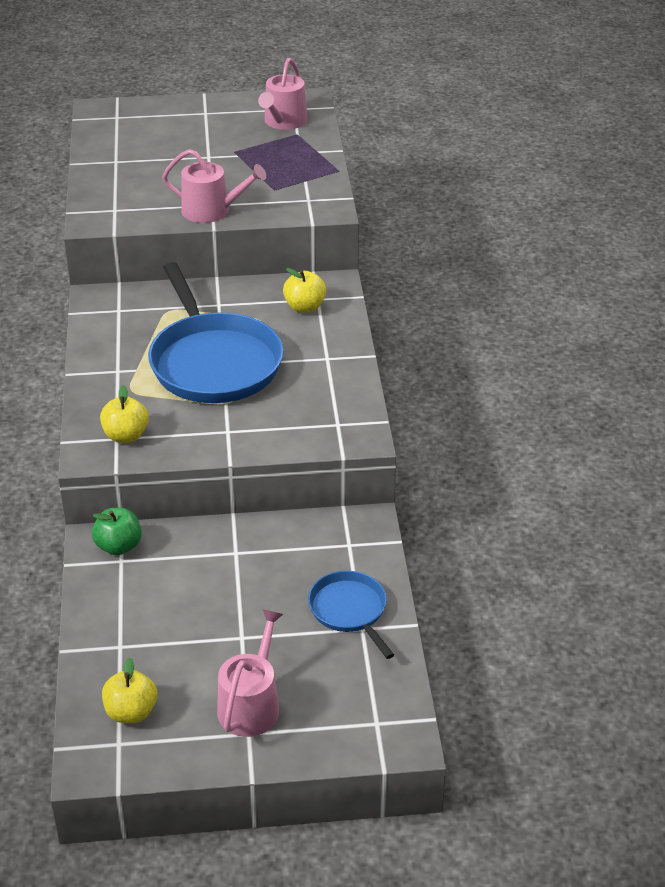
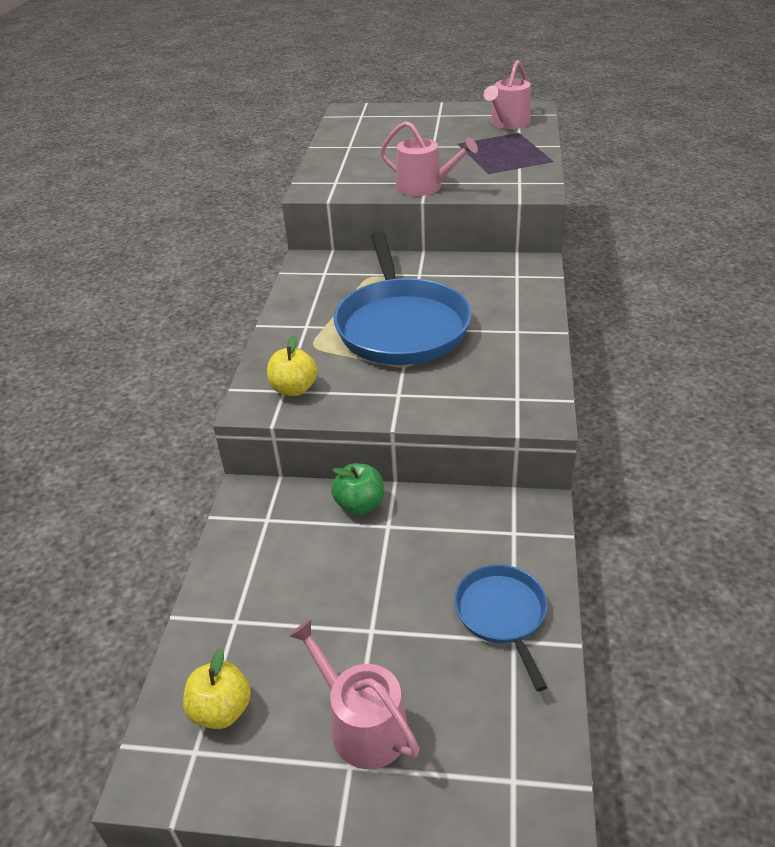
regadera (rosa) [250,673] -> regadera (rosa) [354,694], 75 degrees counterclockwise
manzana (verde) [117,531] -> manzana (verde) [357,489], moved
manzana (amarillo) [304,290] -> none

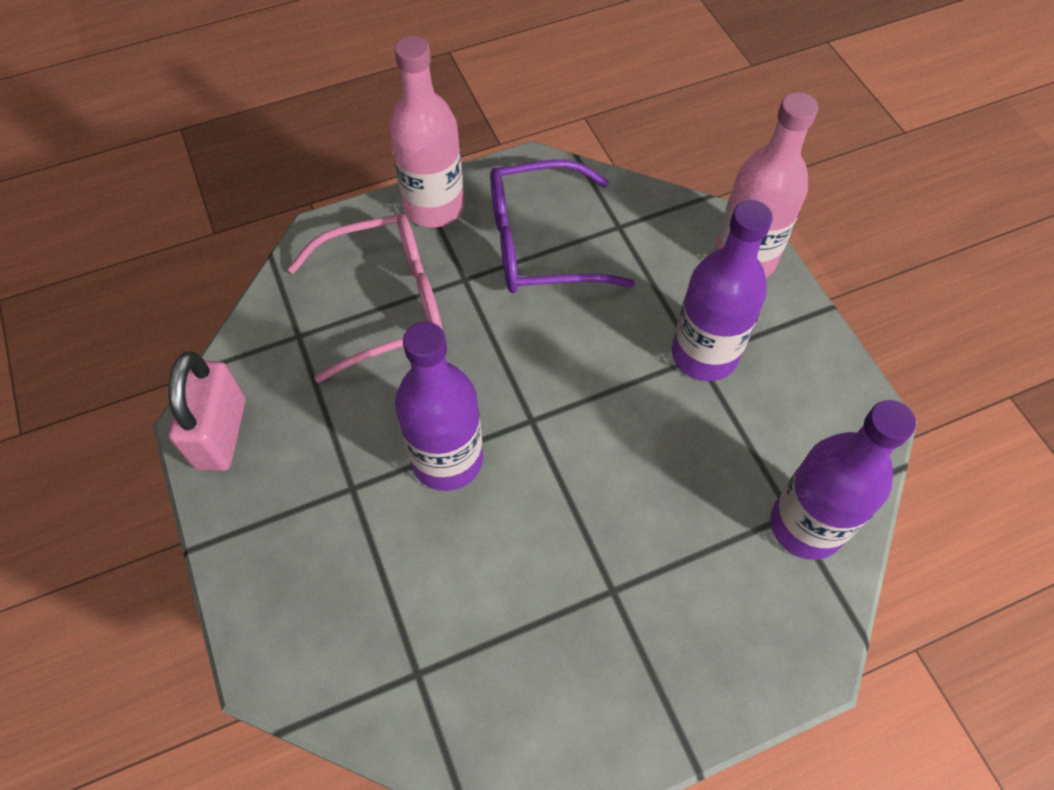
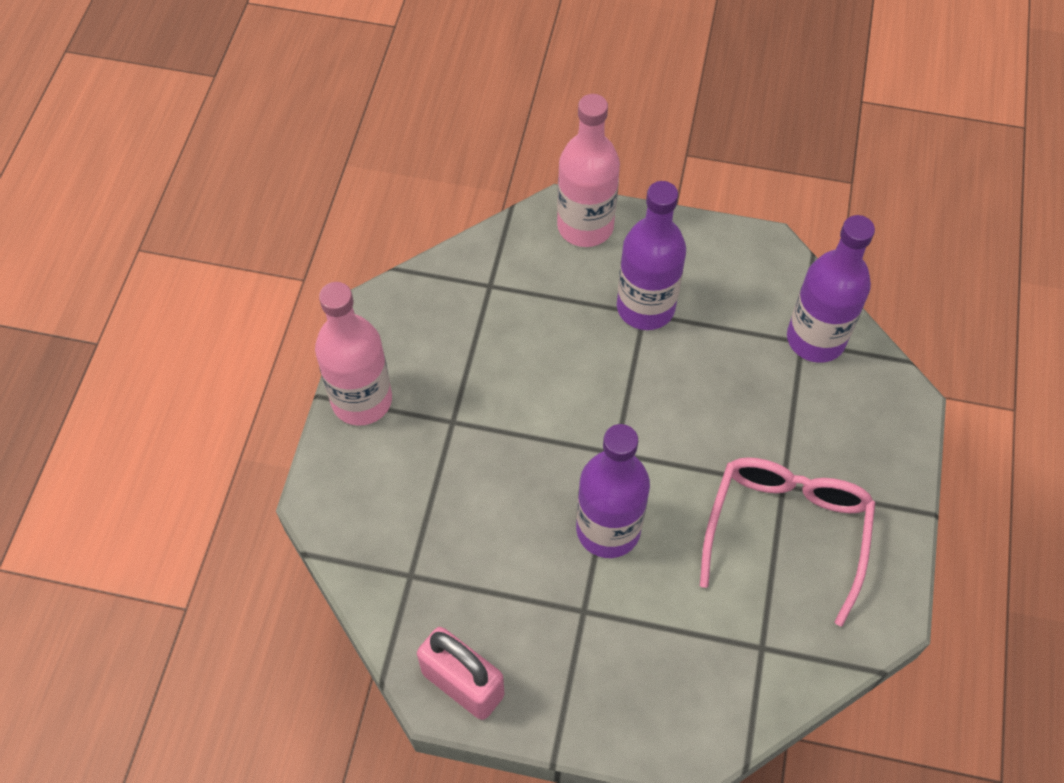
gafas (rosa) [365,298] -> gafas (rosa) [787,542], moved
gafas (morado) [562,226] -> none

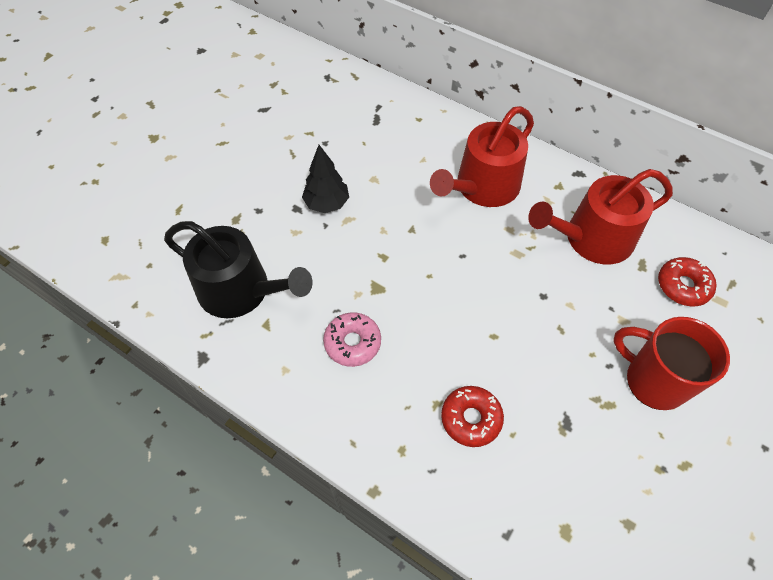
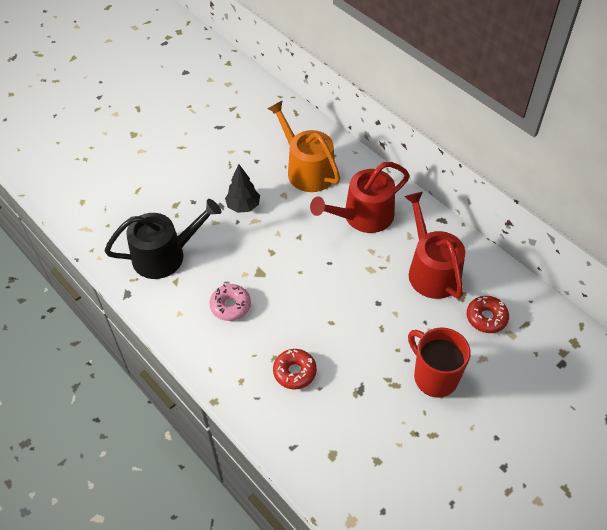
regadera (negro) [238,269] -> regadera (negro) [162,239], 60 degrees counterclockwise
none -> regadera (naranja) [303,146]
regadera (rojo) [600,216] -> regadera (rojo) [434,245], 75 degrees clockwise

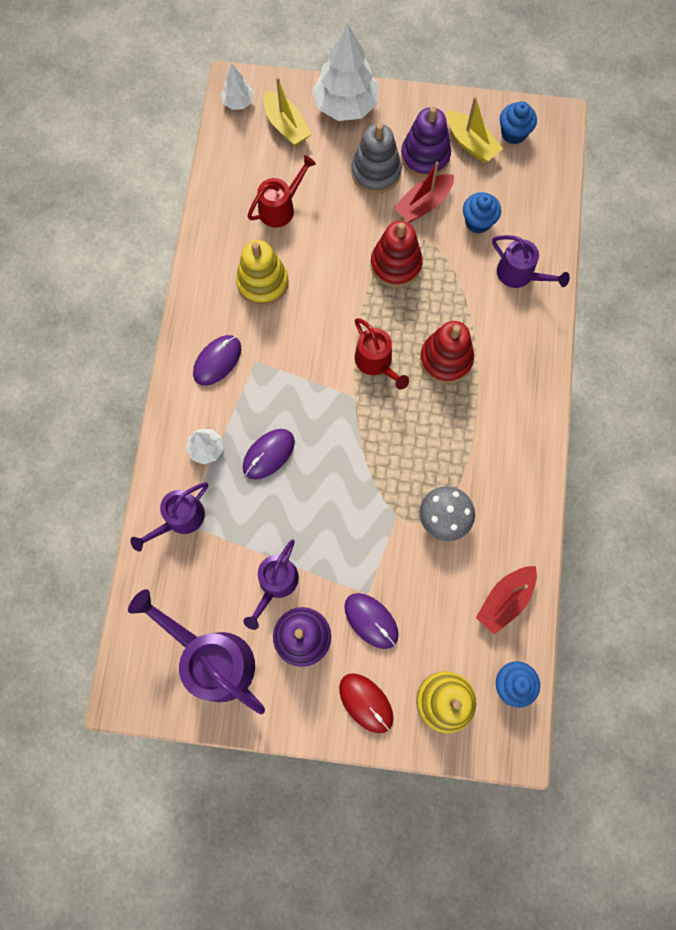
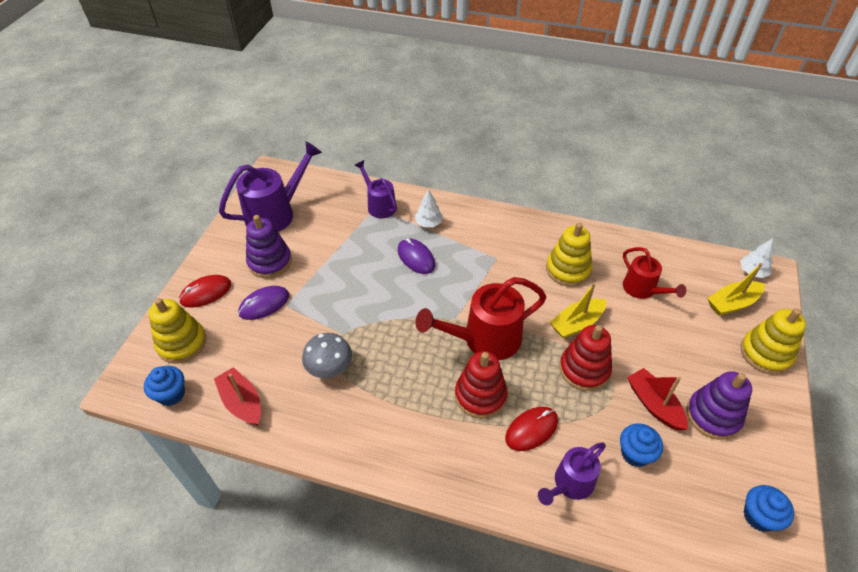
regadera (rojo) [382,353] -> regadera (rojo) [481,318], x1.66
none -> ratón (rojo) [531,429]
barco (amarillo) [475,129] -> barco (amarillo) [577,310], moved
árbol (blanco) [345,72] -> juguete apilable (amarillo) [773,341]
ratón (morado) [217,360] -> none
regadera (morado) [271,584] -> none
juguete apilable (gris) [376,158] -> none

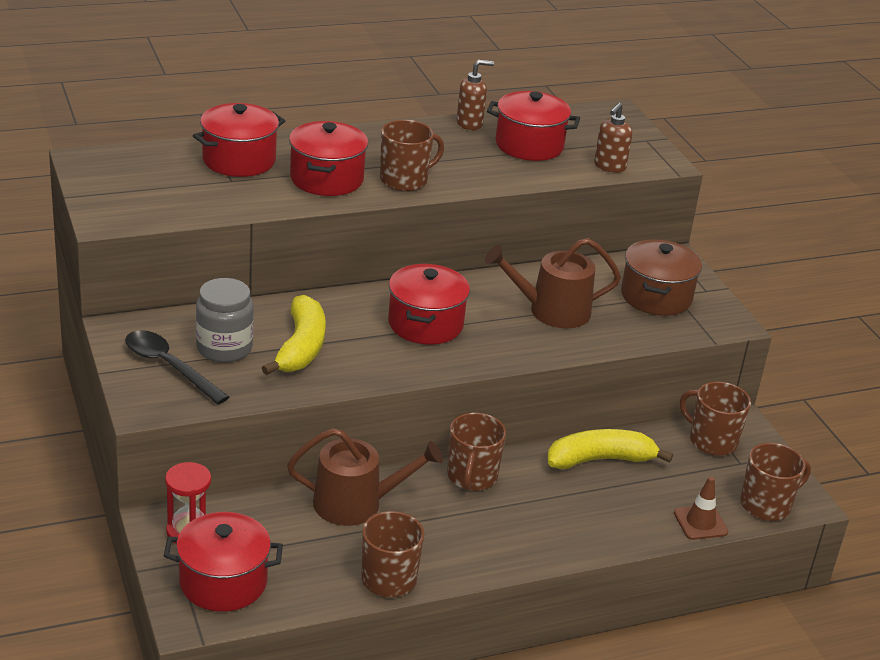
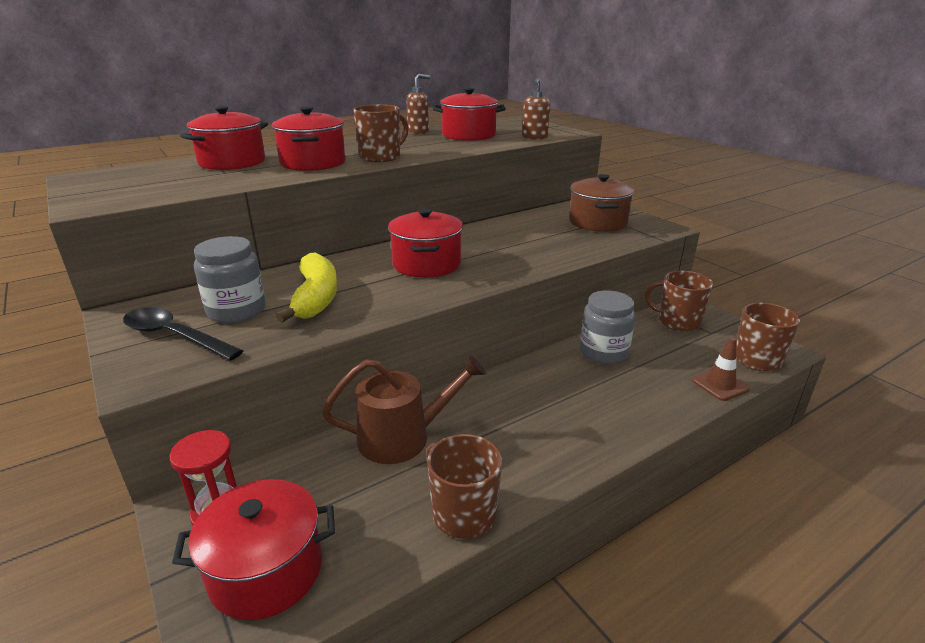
plátano (amarillo) [610,449] -> tarro (gris) [607,327]
taza (marrón) [476,452] -> none
regadera (marrón) [553,283] -> none

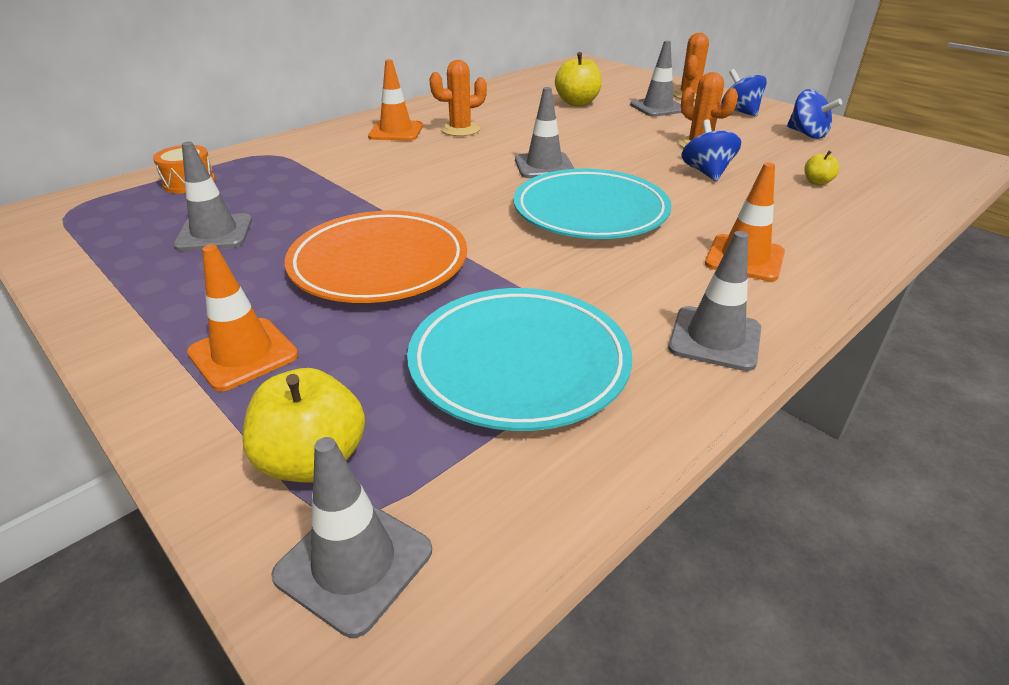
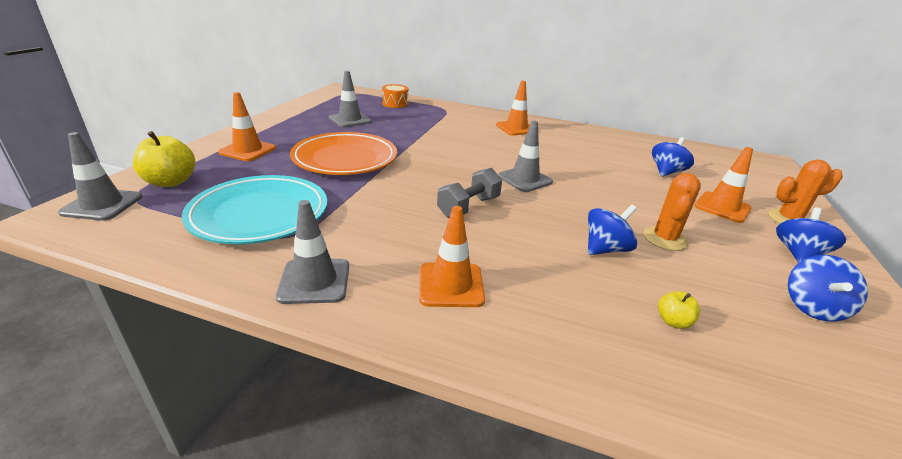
plato (turquesa) [593,204] -> mancuerna (gris) [469,193]
manzana (amarillo) [578,79] -> peonza (azul) [673,157]
cono de tráfico (gris) [656,79] -> cono de tráfico (naranja) [723,185]
cactus (naranja) [458,98] -> none

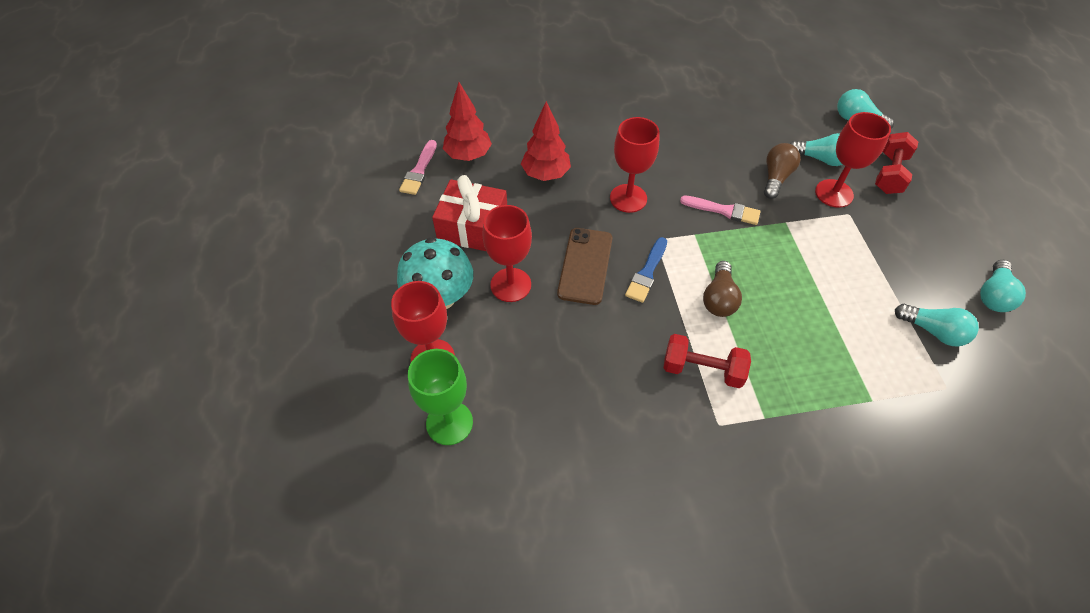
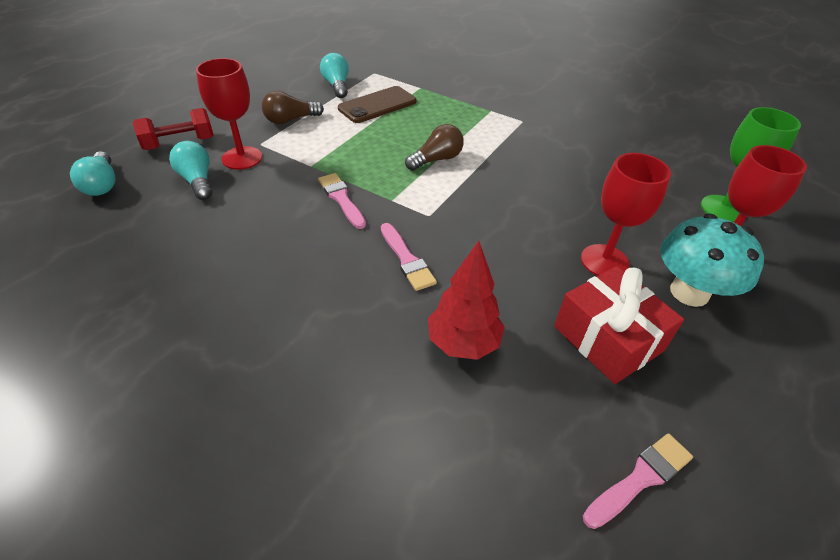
bombilla (marrón) [782,171] -> bombilla (marrón) [293,107], moved
móvil (marrón) [584,266] -> móvil (marrón) [377,104], moved
copa (rojo) [634,165] -> pincel (rosa) [409,257]
árbol (rojo) [467,121] -> none
pincel (azul) [646,270] -> none
mancuerna (rojo) [707,361] -> none
bombilla (turquesa) [1003,286] -> none

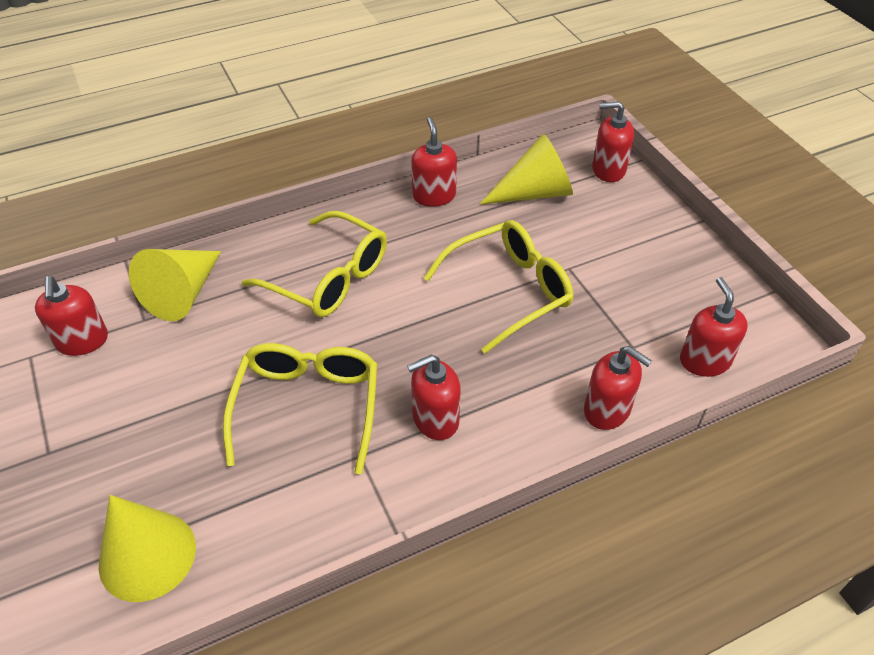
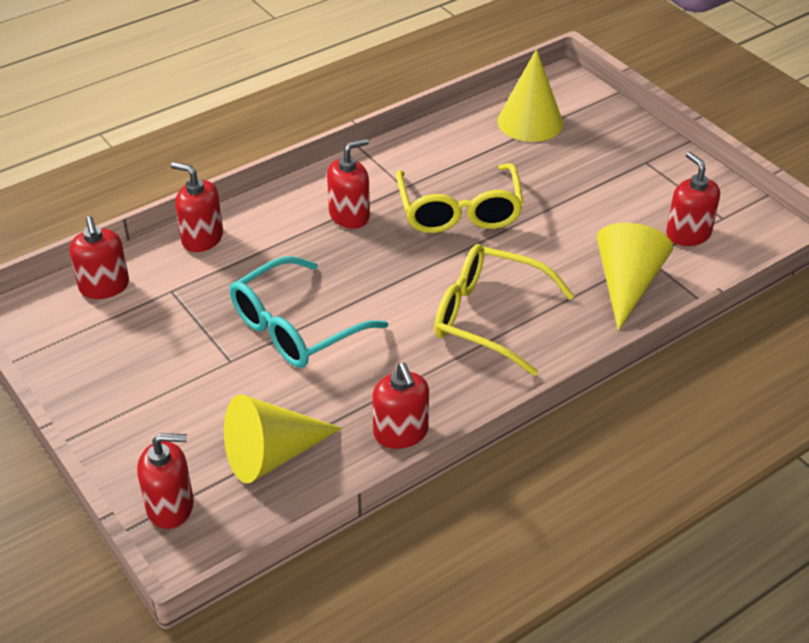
gafas (amarillo) [498,286] -> gafas (turquesa) [309,312]

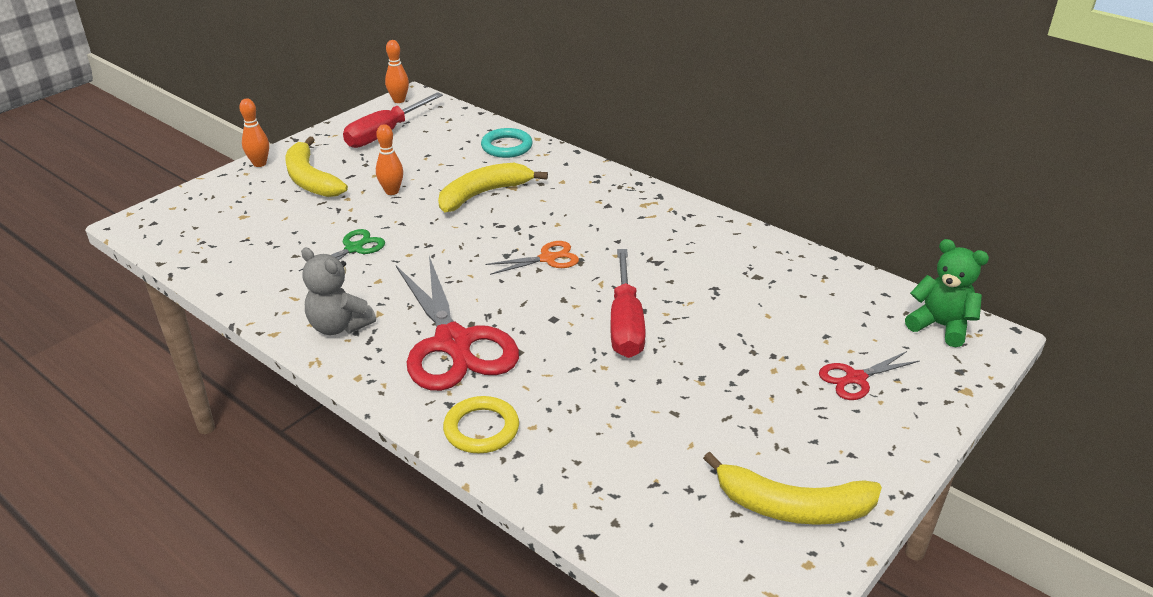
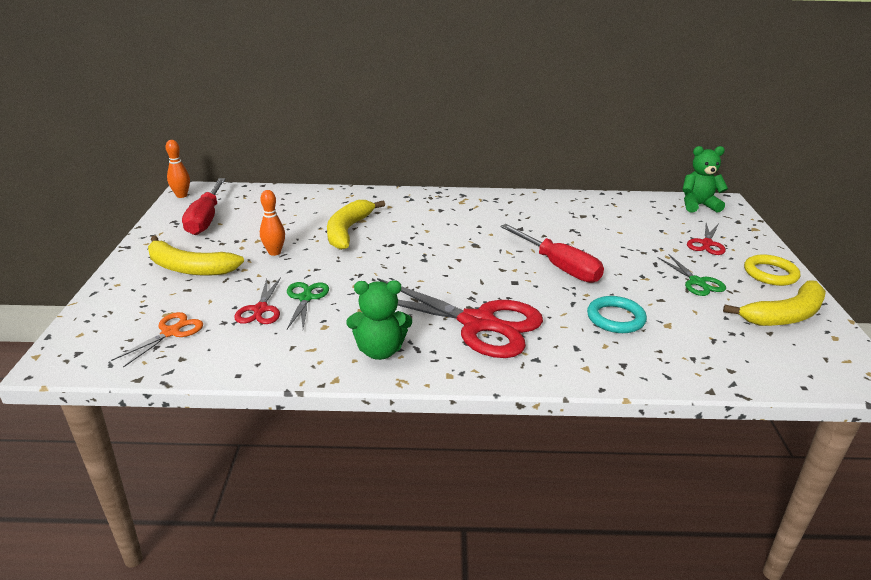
tijeras (naranja) [532,258] -> tijeras (naranja) [157,340], moved
none -> tijeras (rojo) [257,300]
osito (gris) [338,291] -> osito (verde) [379,320]
anillo (turquesa) [507,143] -> anillo (turquesa) [617,314], moved
none -> tijeras (verde) [692,275]
anillo (amarillo) [481,424] -> anillo (amarillo) [772,270], moved
bolo (naranja) [254,133] -> none

